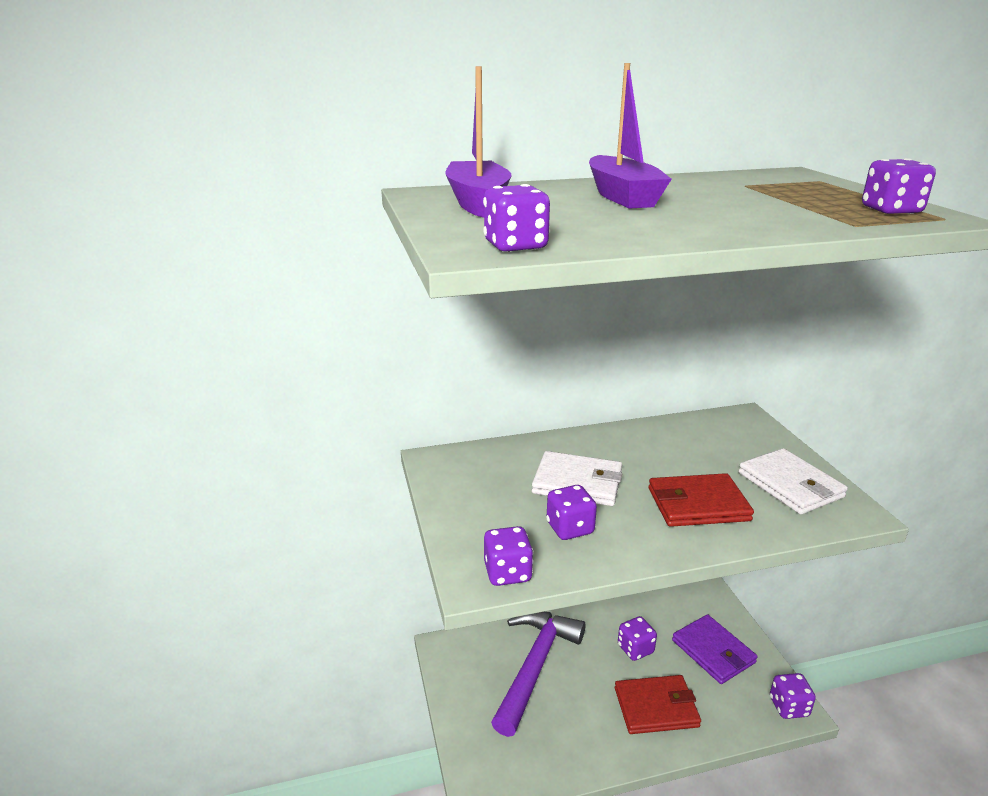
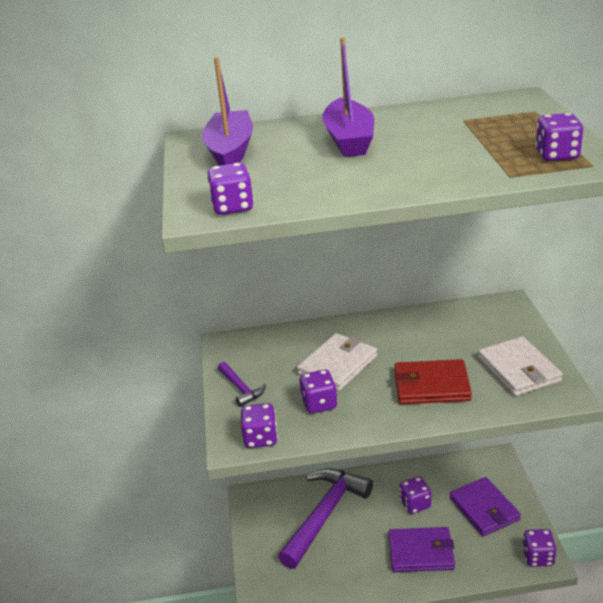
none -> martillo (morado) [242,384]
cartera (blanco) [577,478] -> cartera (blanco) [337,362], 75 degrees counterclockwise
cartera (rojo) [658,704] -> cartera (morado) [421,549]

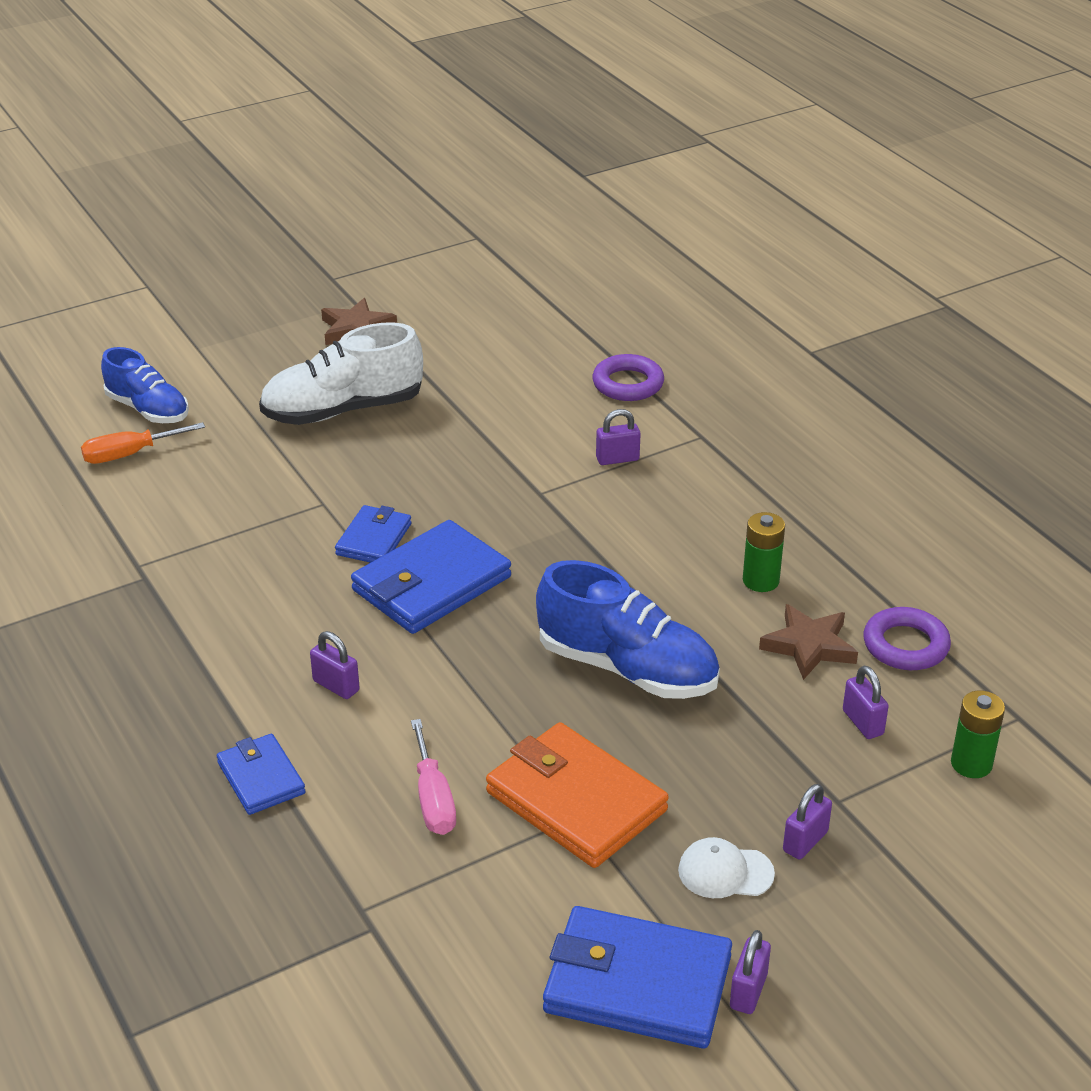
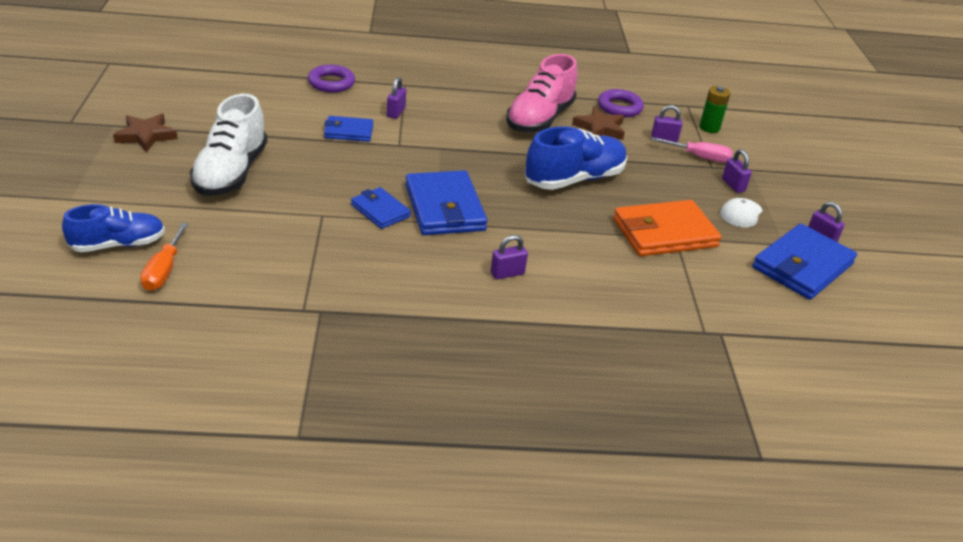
cartera (azul) [261,774] -> cartera (azul) [348,129], moved
pila (verde) [764,552] -> zapato (rosa) [541,93]
destornillador (rosa) [433,777] -> destornillador (rosa) [692,150], moved

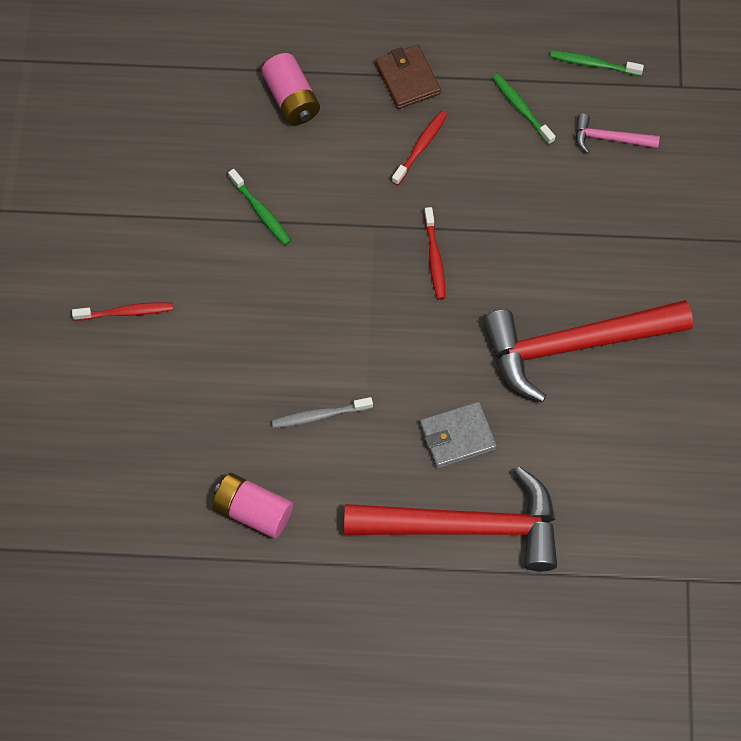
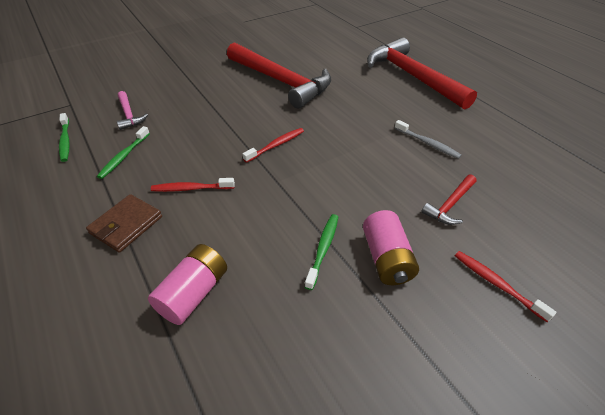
pila (rosa) [252,506] -> pila (rosa) [391,247], moved
none -> martillo (rojo) [449,199]
cartera (gris) [458,435] -> none

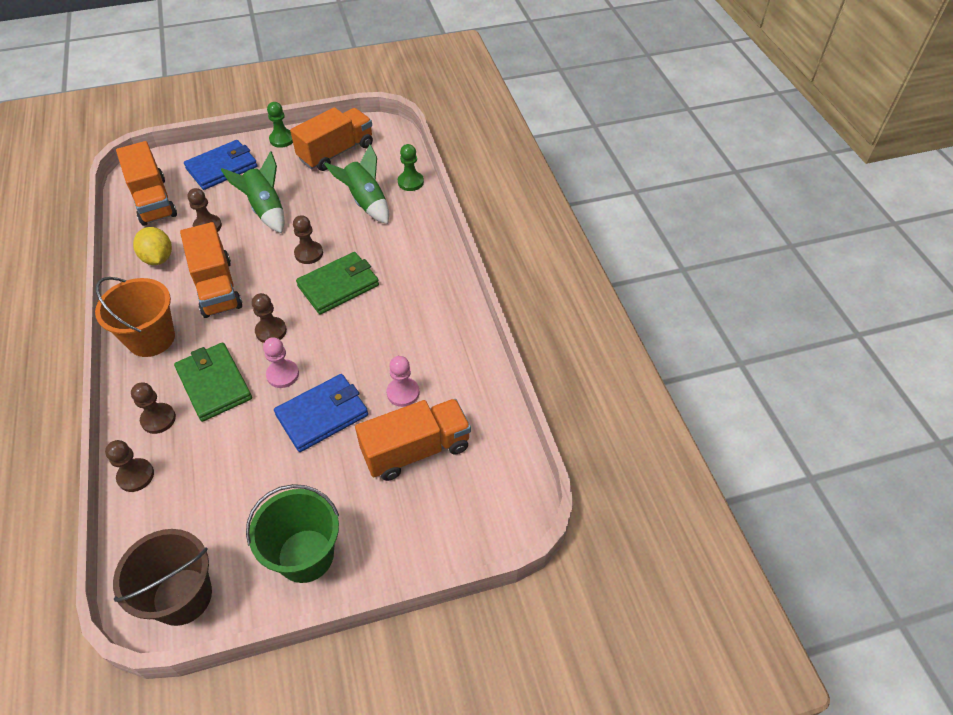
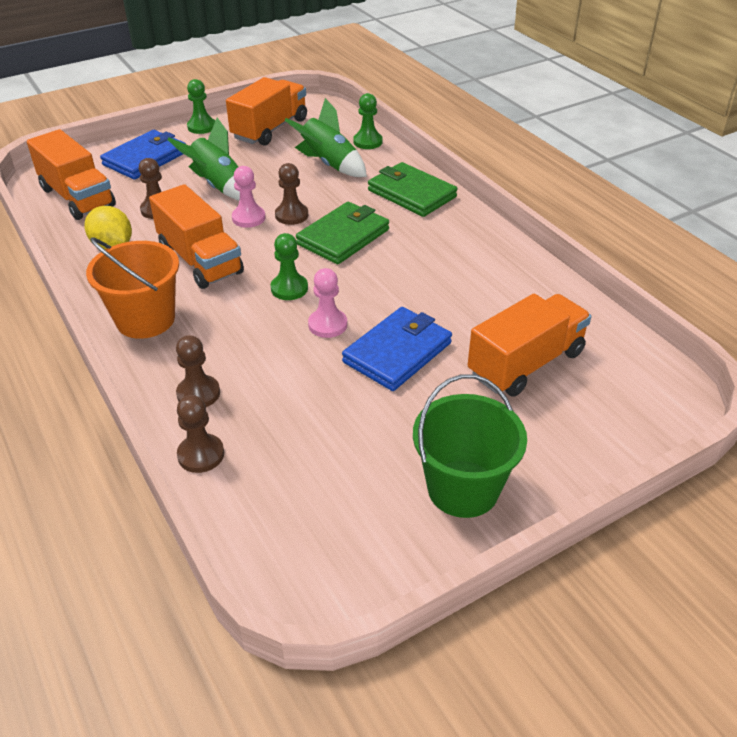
peón (rosa) [403,381] -> peón (rosa) [249,197], moved
peón (marrón) [269,318] -> peón (verde) [289,266]
cartera (verde) [213,382] -> cartera (verde) [412,189], moved
balde (marrón) [162,577] -> none

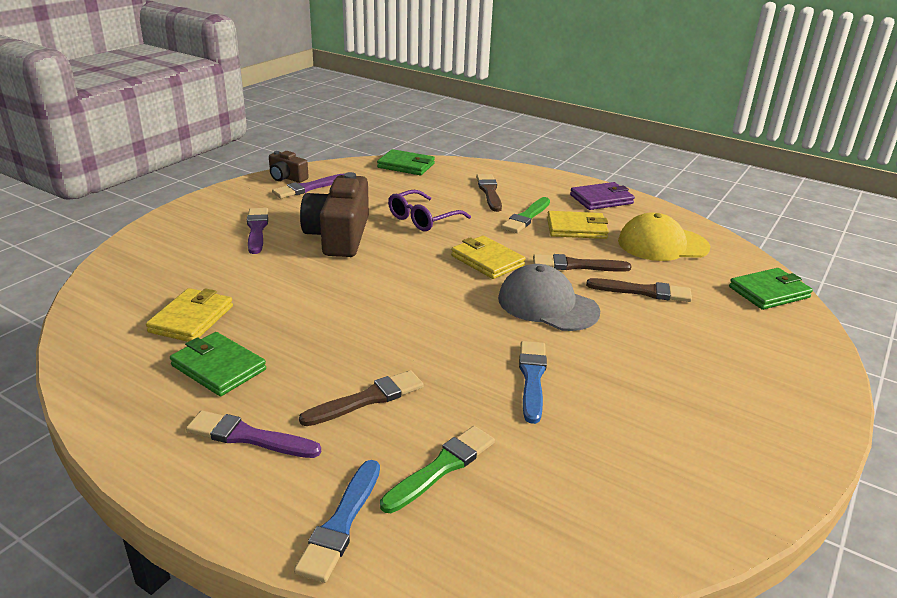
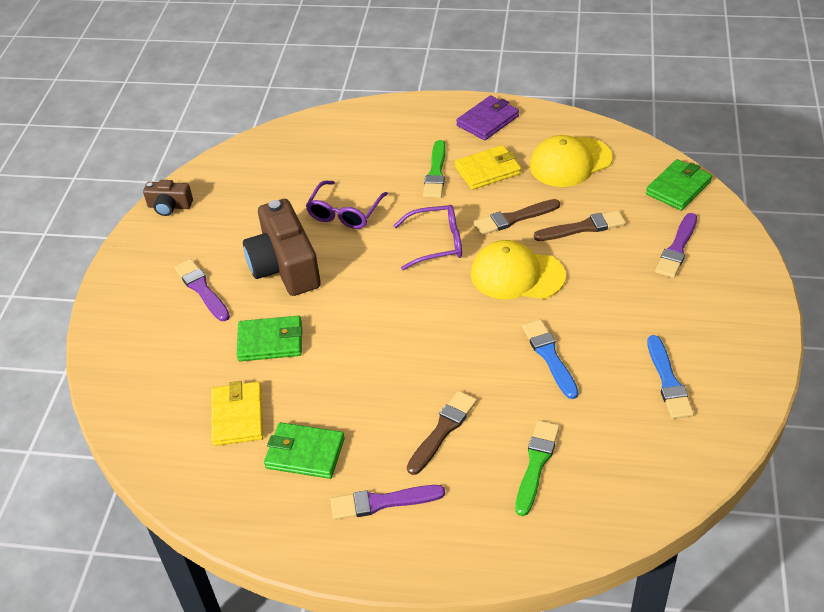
cartera (verde) [406,162] -> cartera (verde) [269,338], moved
cartera (amarillo) [488,257] -> gafas (morado) [427,237]
gorra (gris) [549,297] -> gorra (amarillo) [518,269]
pincel (azul) [337,521] -> pincel (azul) [670,377], moved
pincel (morado) [308,185] -> pincel (morado) [676,245], moved
pincel (marrón) [489,193] -> none

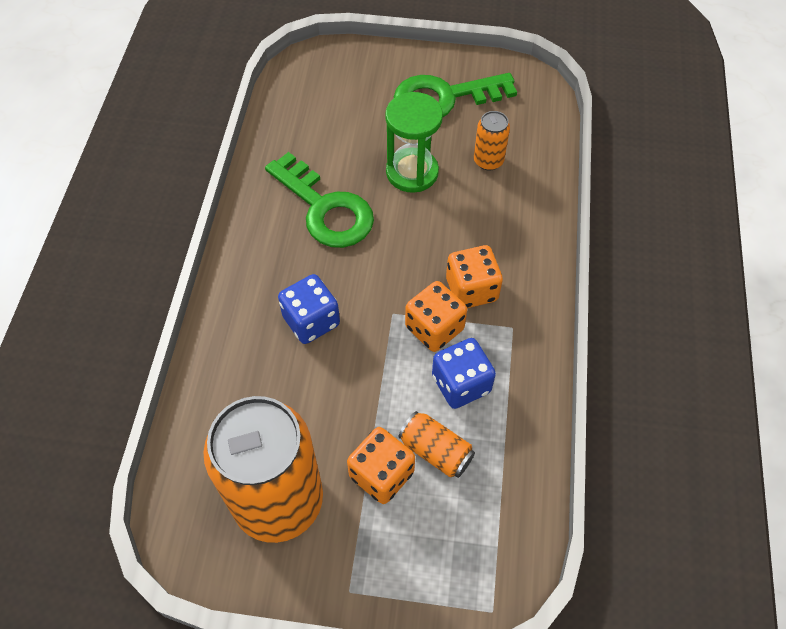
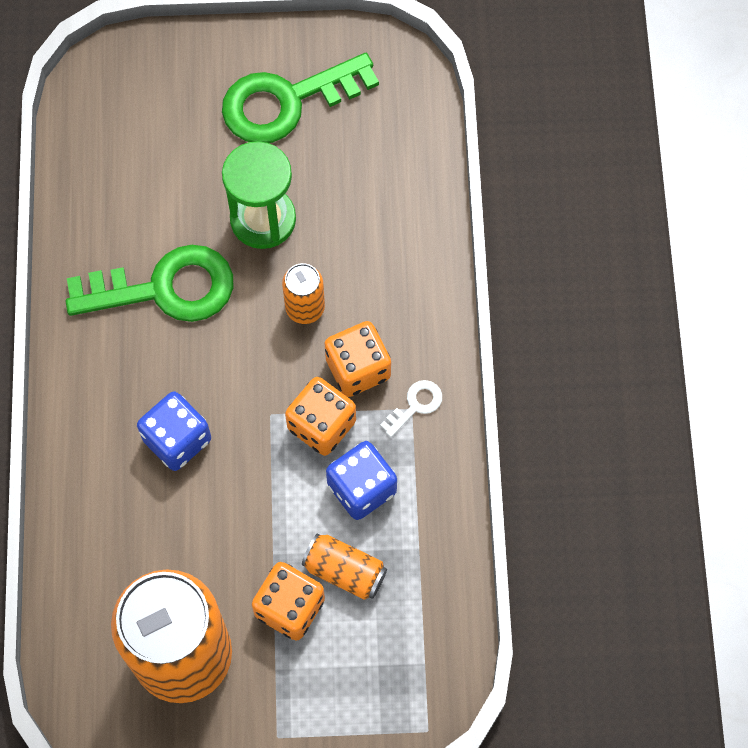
llave (verde) [319,200] -> llave (verde) [149,283], 45 degrees counterclockwise
lata (naranja) [492,140] -> lata (naranja) [303,293], moved
none -> llave (blanco) [411,408]

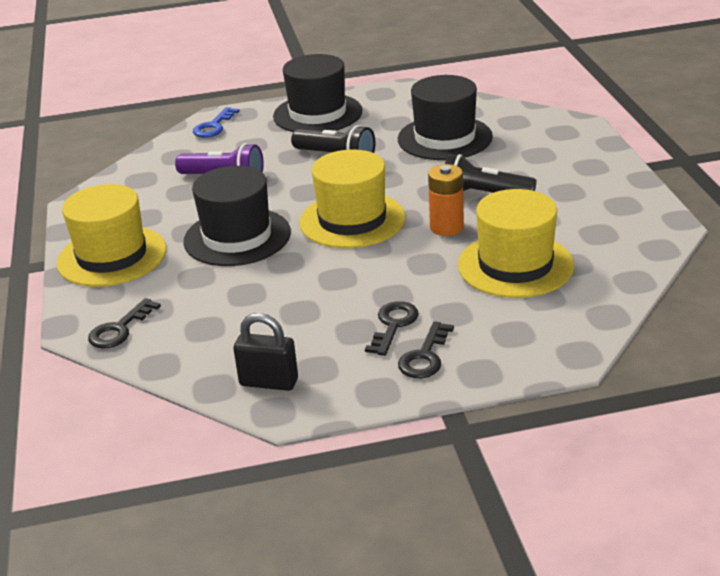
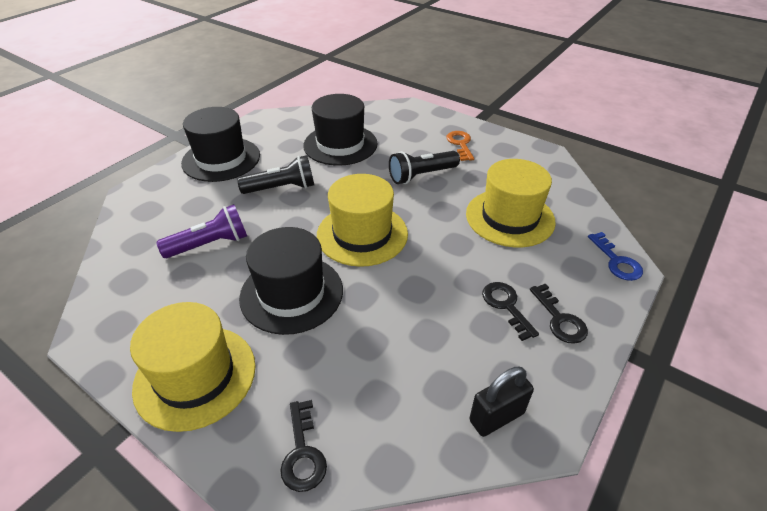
none -> llave (naranja) [460,146]
llave (azul) [216,122] -> llave (azul) [615,256], moved
pila (naranja) [446,200] -> none

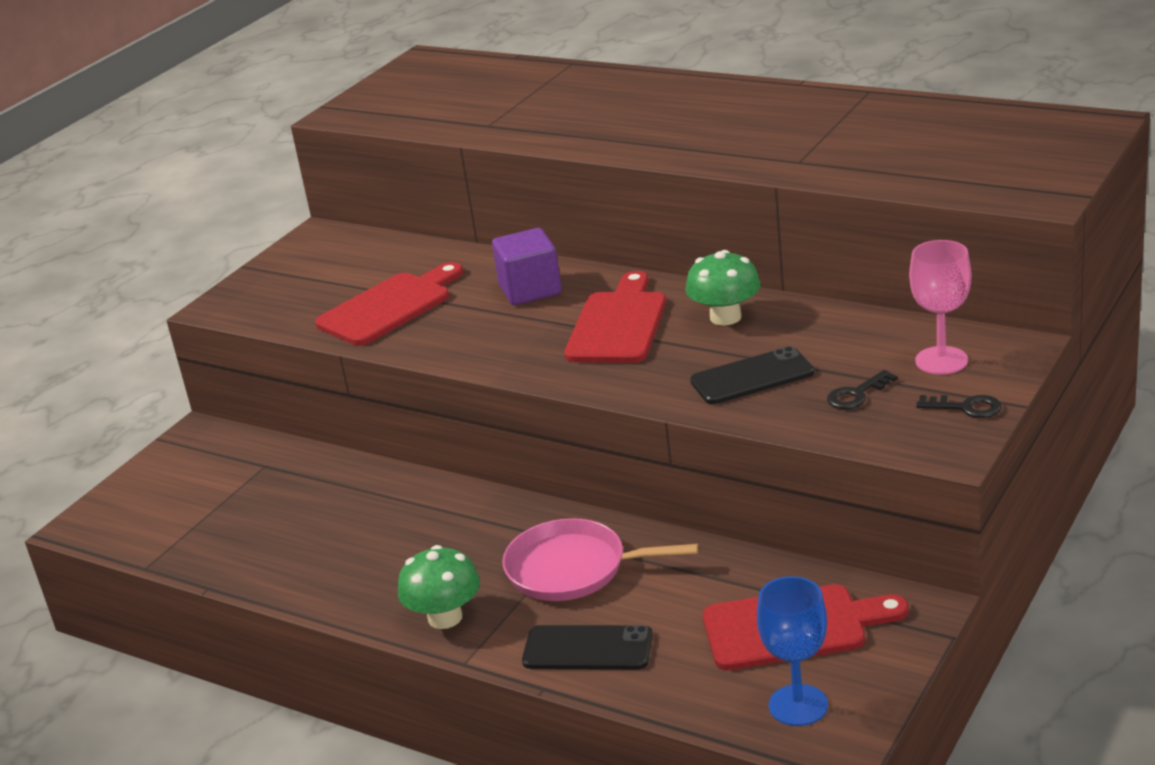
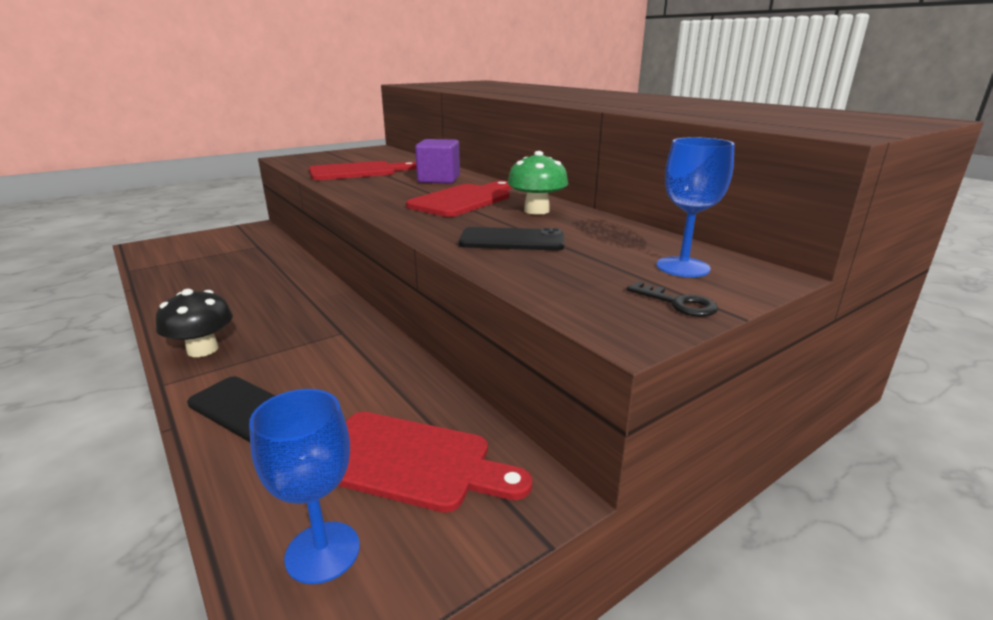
seta (verde) [439,587] -> seta (negro) [194,323]
copa (rosa) [940,307] -> copa (azul) [695,207]
sartén (rosa) [600,559] -> none
llave (negro) [862,389] -> none

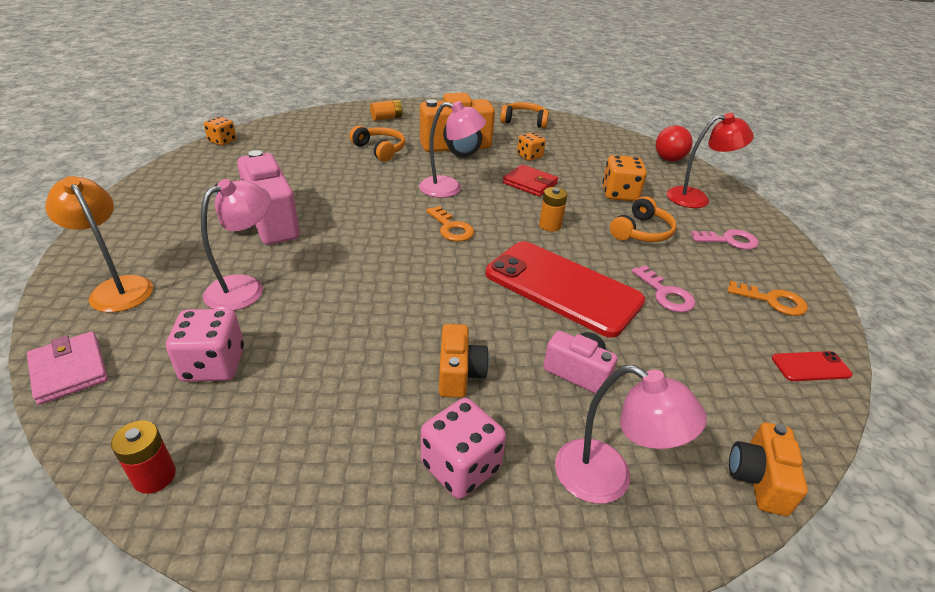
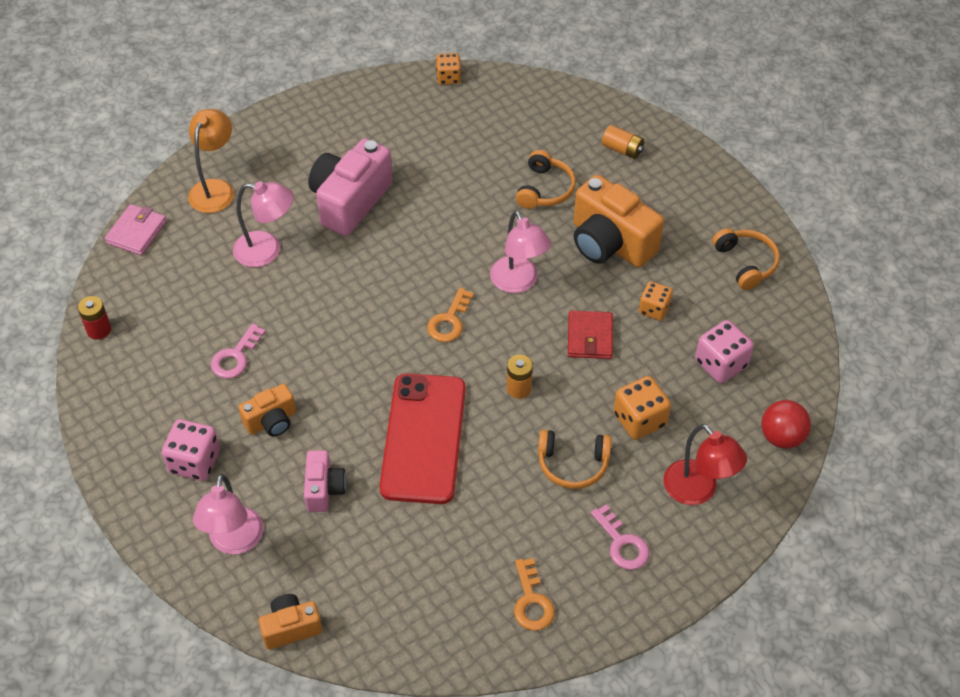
llave (rosa) [664,288] -> llave (rosa) [238,351], moved
dado (rosa) [205,345] -> dado (rosa) [724,351], moved
móvil (rojo) [812,366] -> none

